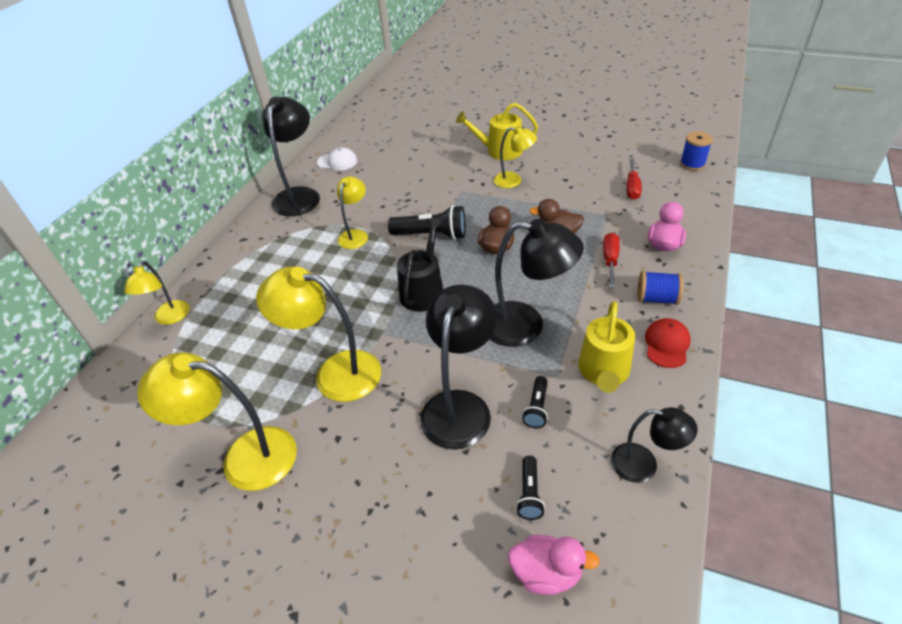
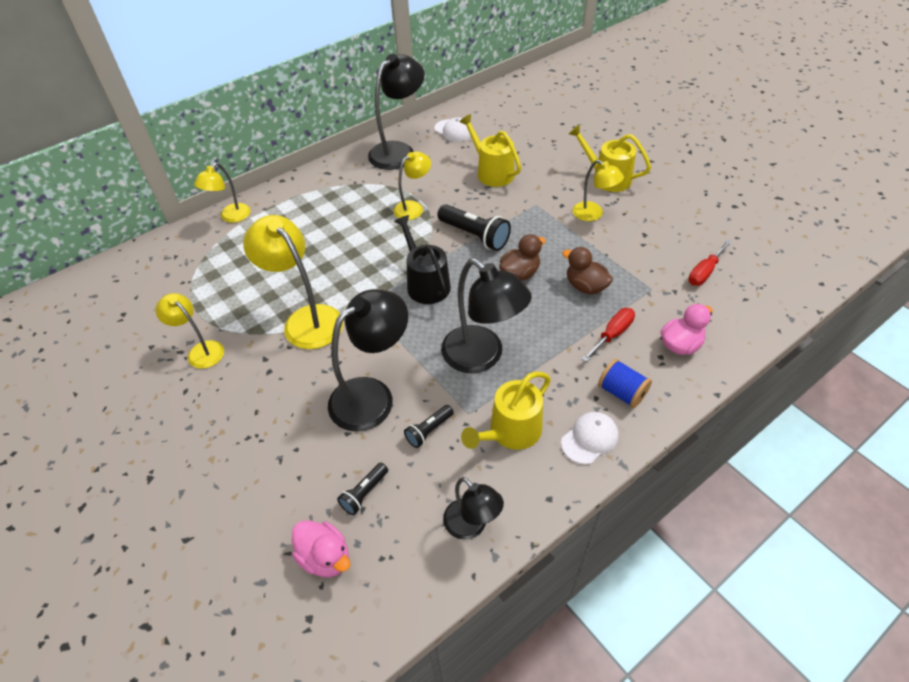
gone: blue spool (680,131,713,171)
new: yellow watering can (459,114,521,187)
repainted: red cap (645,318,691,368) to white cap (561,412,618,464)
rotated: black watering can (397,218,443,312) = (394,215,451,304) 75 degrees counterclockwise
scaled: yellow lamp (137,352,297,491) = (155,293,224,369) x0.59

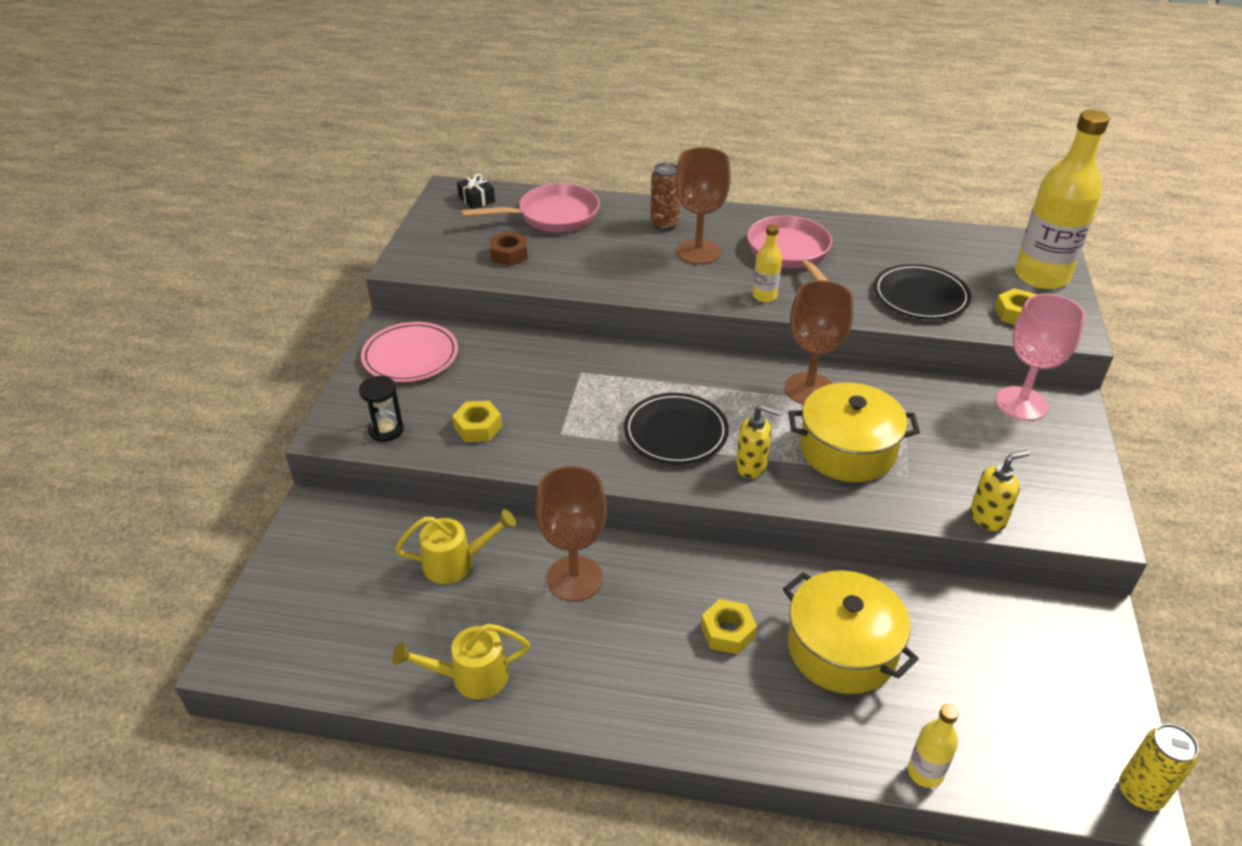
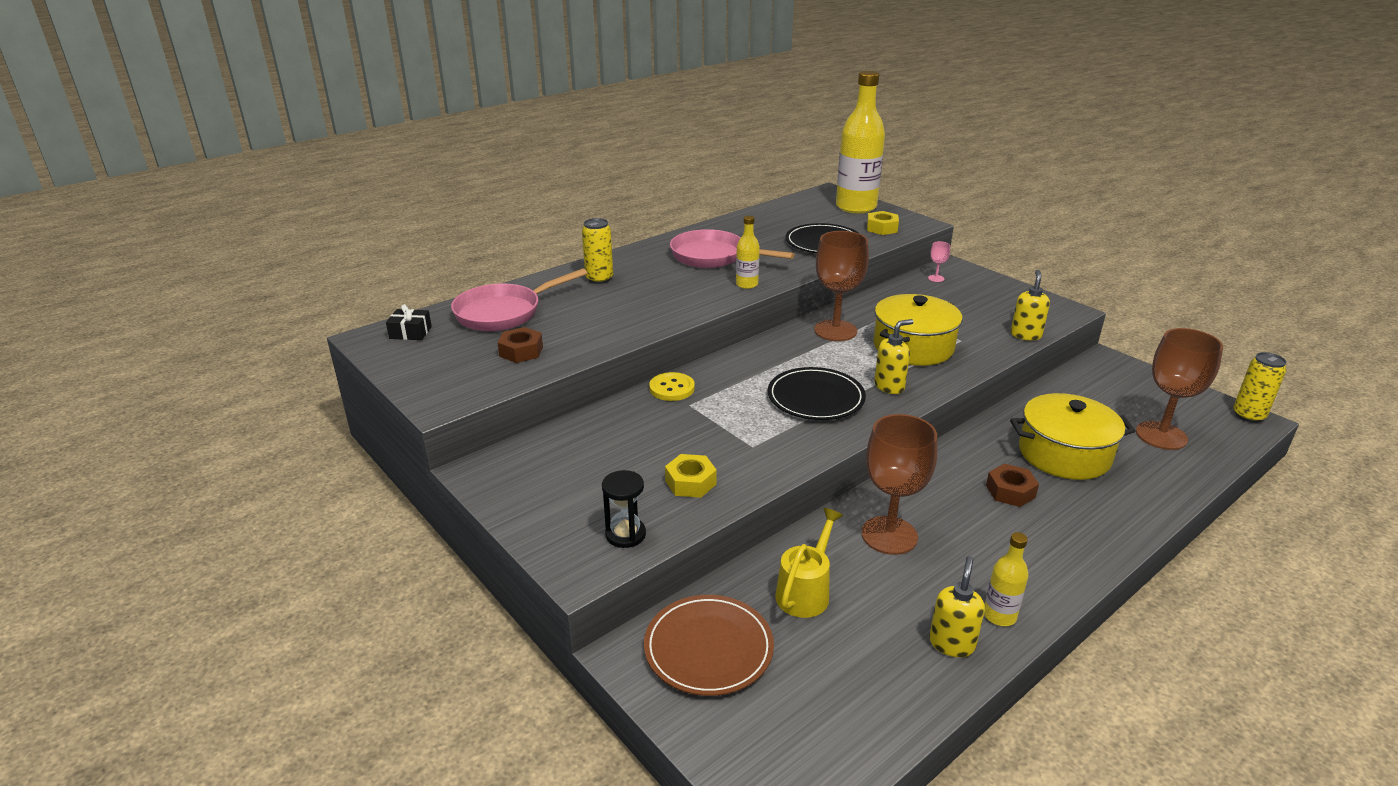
gone: pink plate (361,322,458,382)
new: brown plate (644,595,774,696); yellow button (649,372,695,401)
shifted: brown goblet (675,147,731,265) to (1136,328,1223,450); yellow bottle (908,704,959,788) to (984,532,1028,626)
swapped: yellow watering can (392,623,530,700) to yellow soap dispenser (929,556,985,657)
repainted: brown can (650,163,680,231) to yellow can (582,218,613,284); yellow nut (701,599,757,655) to brown nut (986,464,1039,507)
rotated: pink pan (461,183,600,232) = (451,268,587,331) 150 degrees counterclockwise
scaled: pink goblet (996,294,1085,421) = (928,241,950,282) x0.42

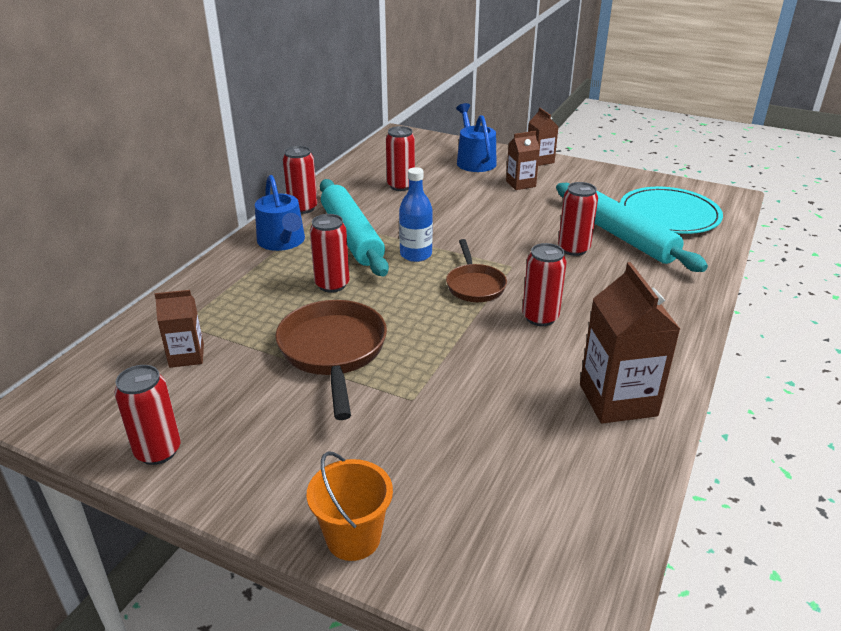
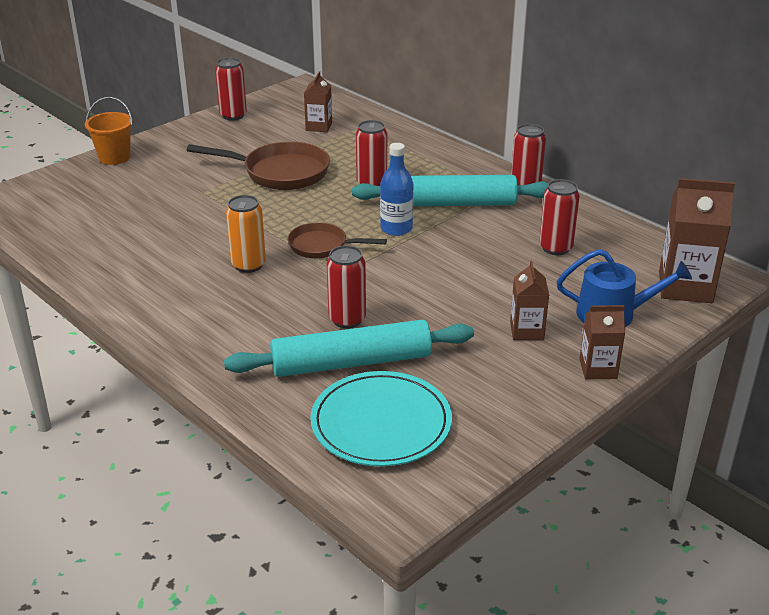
gone: blue watering can (255,175,305,251)
shifted: brown carton (580,262,680,423) to (659,178,735,303)
repainted: red can (522,243,566,326) to orange can (226,195,266,273)

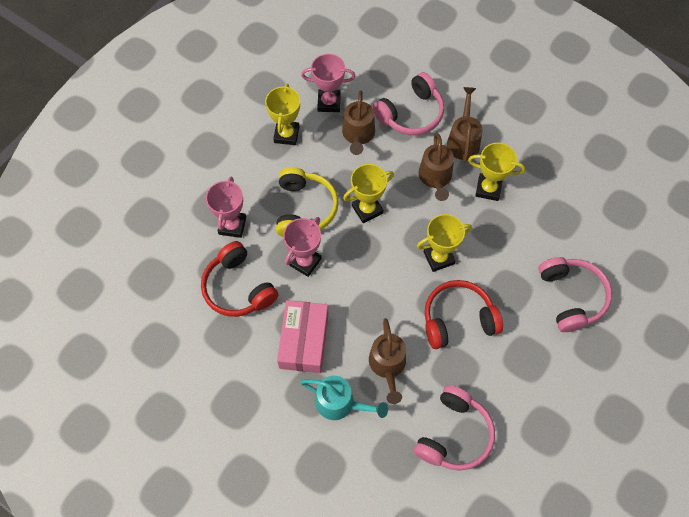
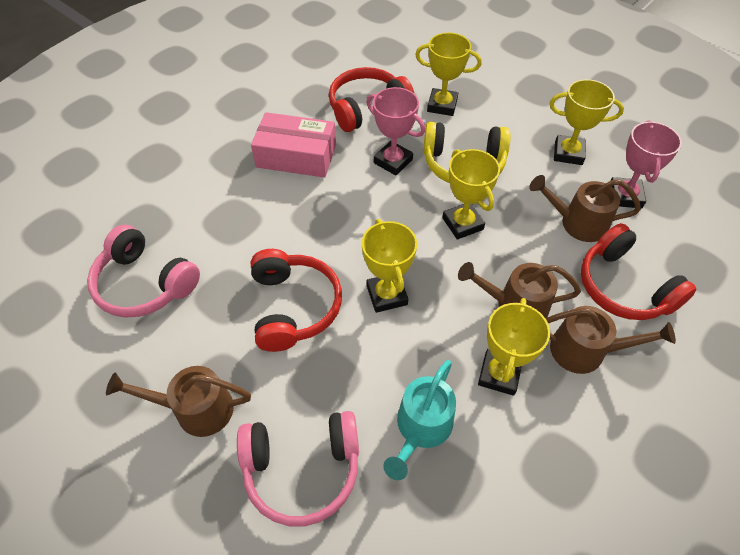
shifted: turquoise watering can (300,376,388,420) to (383,360,456,480); brown watering can (369,318,406,404) to (106,366,251,437)
repainted: pink trophy (206,177,246,238) to yellow trophy (415,33,482,116); pink headphones (372,72,444,135) to red headphones (581,223,697,320)

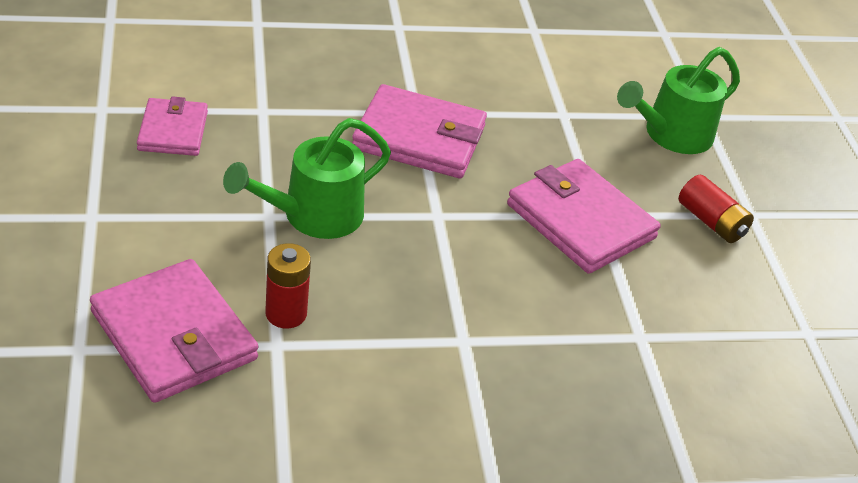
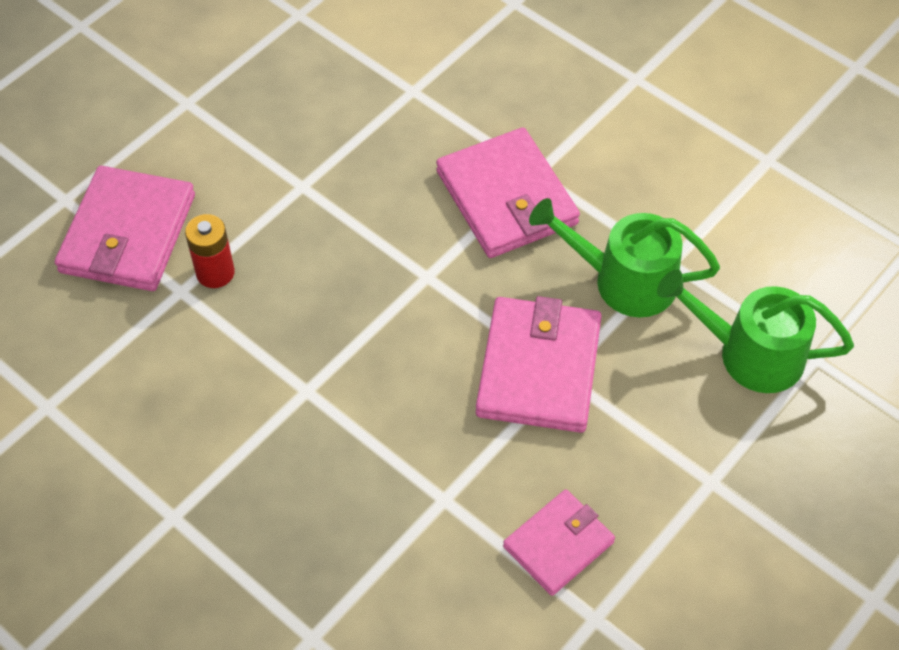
gone: red battery (679,174,754,243)
shifted: pink wallet (137,96,208,156) to (503,489,615,596); green watering can (223,118,391,239) to (529,198,720,317)

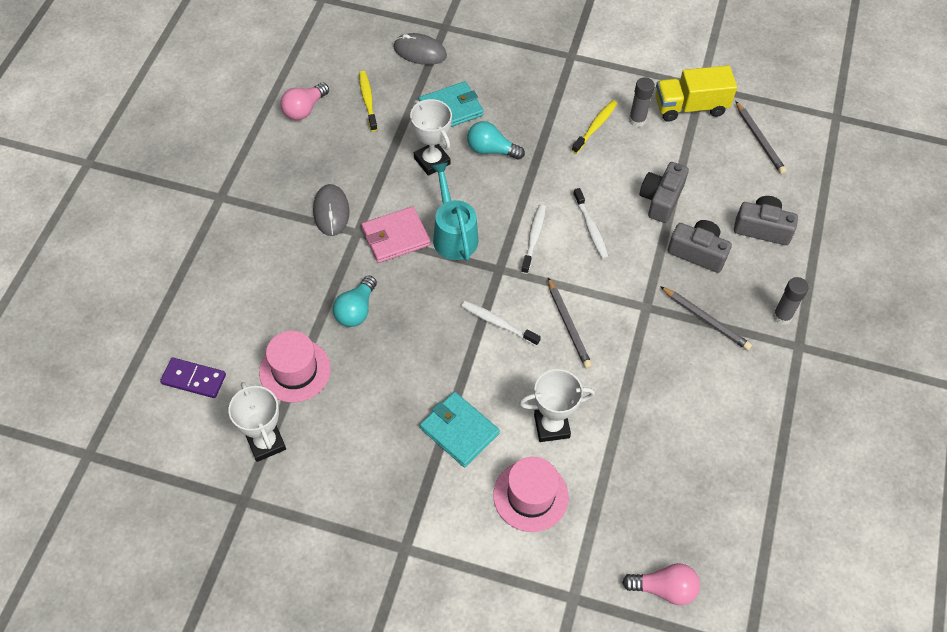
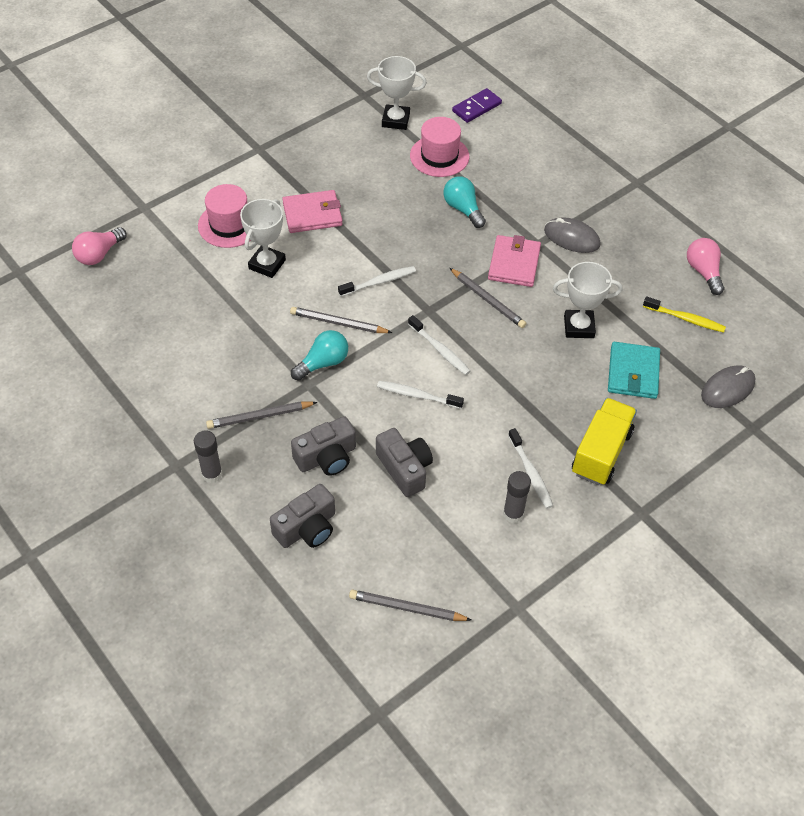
shifted: turquoise light bulb (467,121,525,160) to (291,330,348,381); yellow truck (655,65,737,122) to (572,398,637,485)
swapped: turquoise watering can (431,162,478,261) to grey pencil (450,268,526,328)
repainted: turquoise wallet (420,392,500,467) to pink wallet (282,190,343,233); yellow toothbrush (572,100,618,154) to white toothbrush (508,428,553,509)

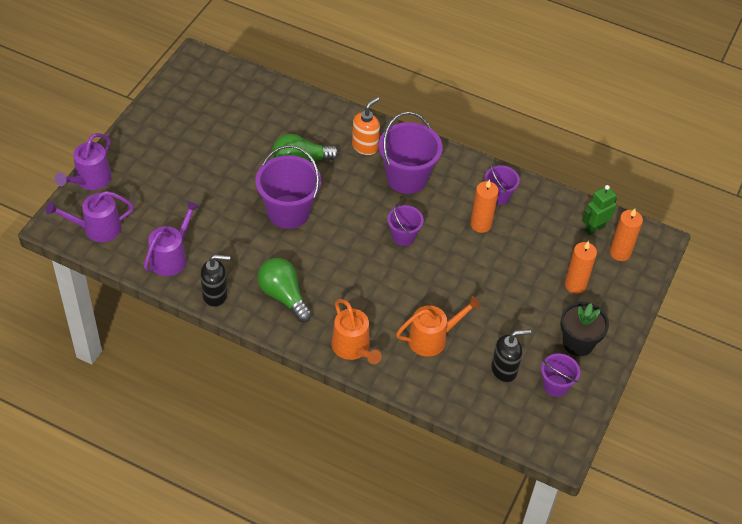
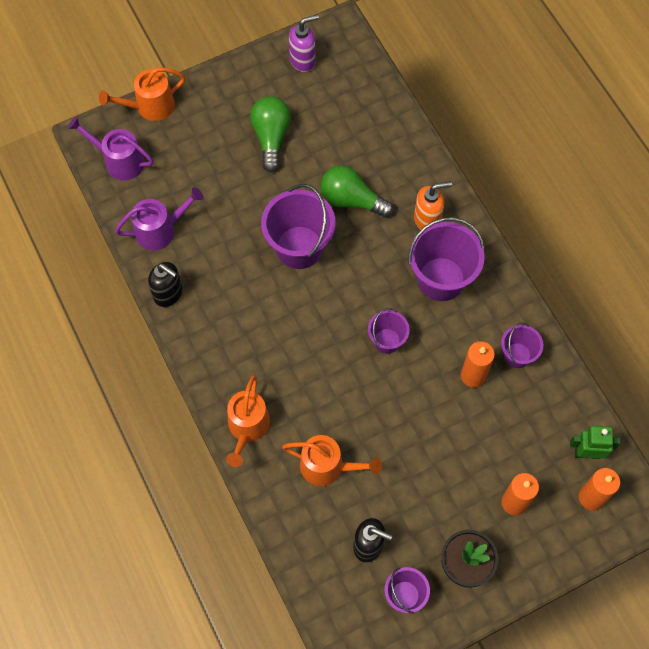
new: purple soap dispenser (289,14,319,72)
shifted: green light bulb (258,258,312,322) to (250,96,291,172)
repainted: purple watering can (55,133,112,190) to orange watering can (99,68,185,121)

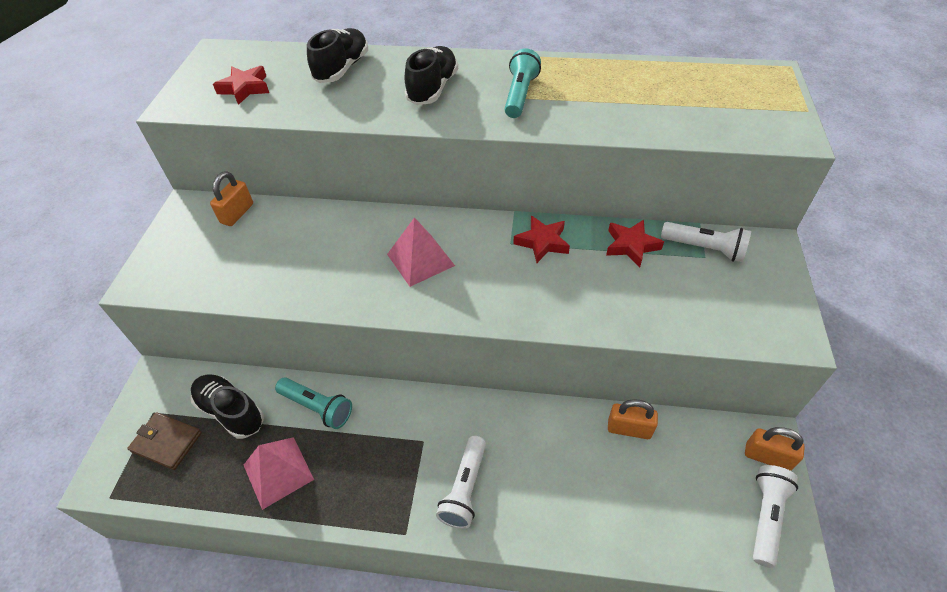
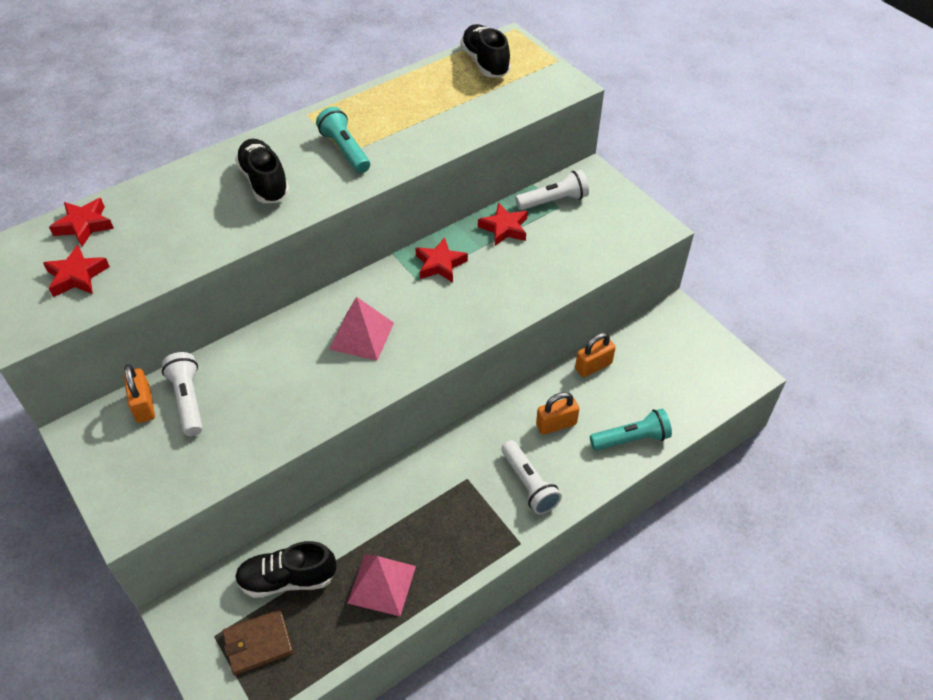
new: red star (49,198,114,247)
shifted: turquoise flashlight (275,377,352,429) to (590,409,672,451); black shoe (307,28,368,83) to (461,24,511,78); orange padlock (745,427,805,471) to (536,392,579,435); white flashlight (753,465,798,568) to (162,352,203,436)

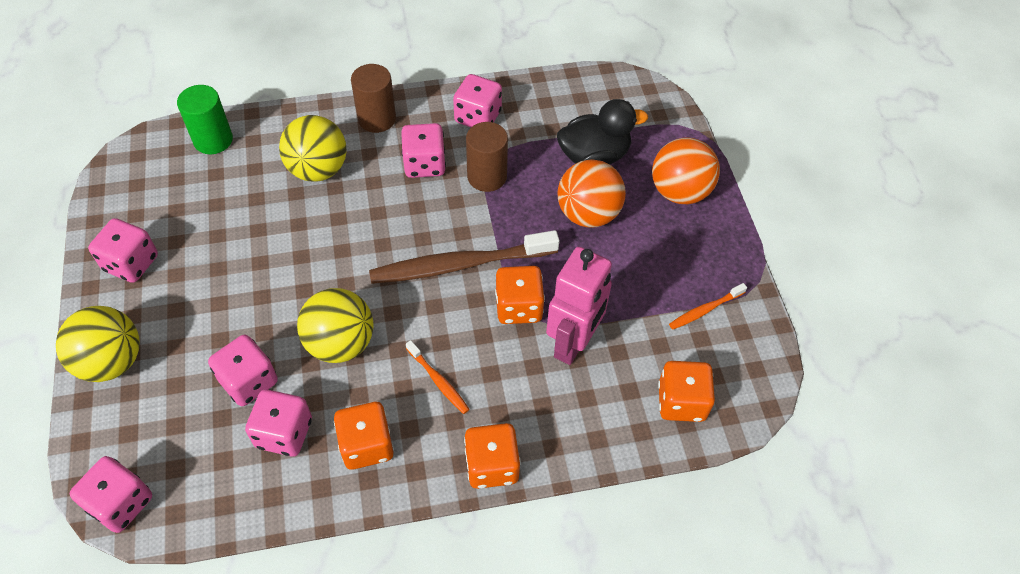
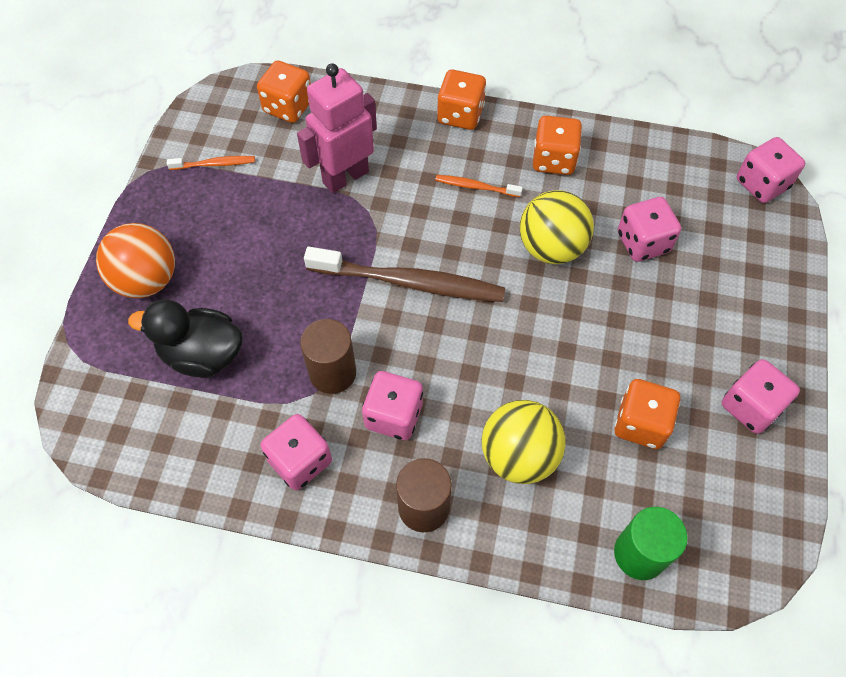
gone: yellow ball (56,306,140,382); pink dice (245,389,312,457); orange ball (557,159,626,228)
shifted: orange dice (495,266,545,324) to (615,379,680,449)
rotated: orange toothbrush (406,340,470,414) = (435,175,523,197) 60 degrees counterclockwise

